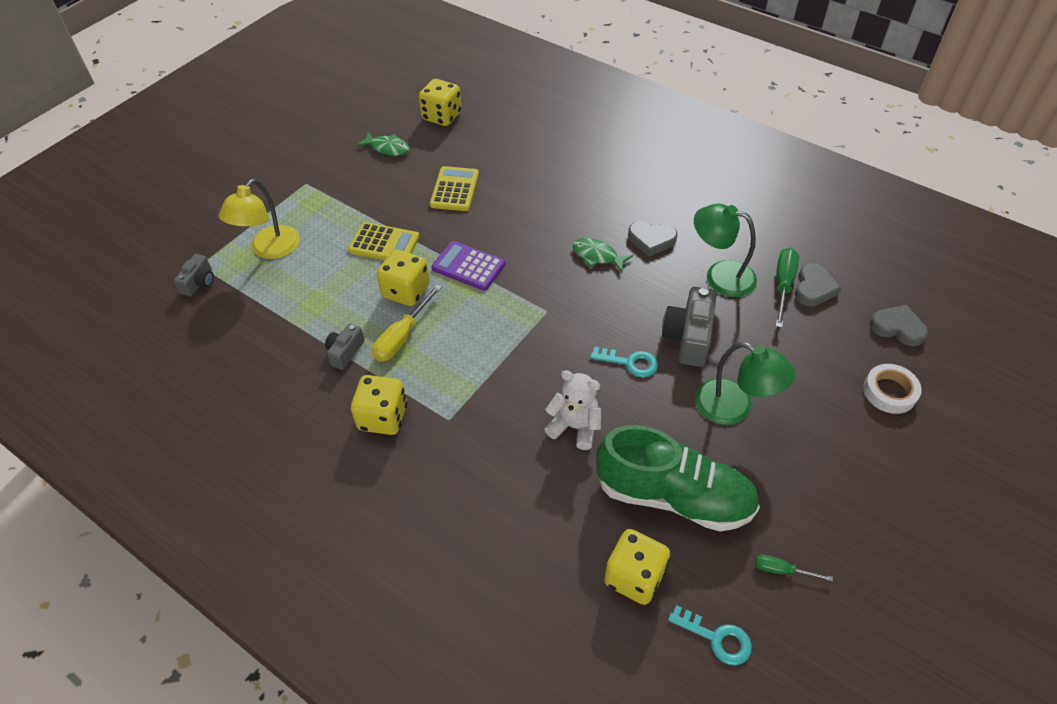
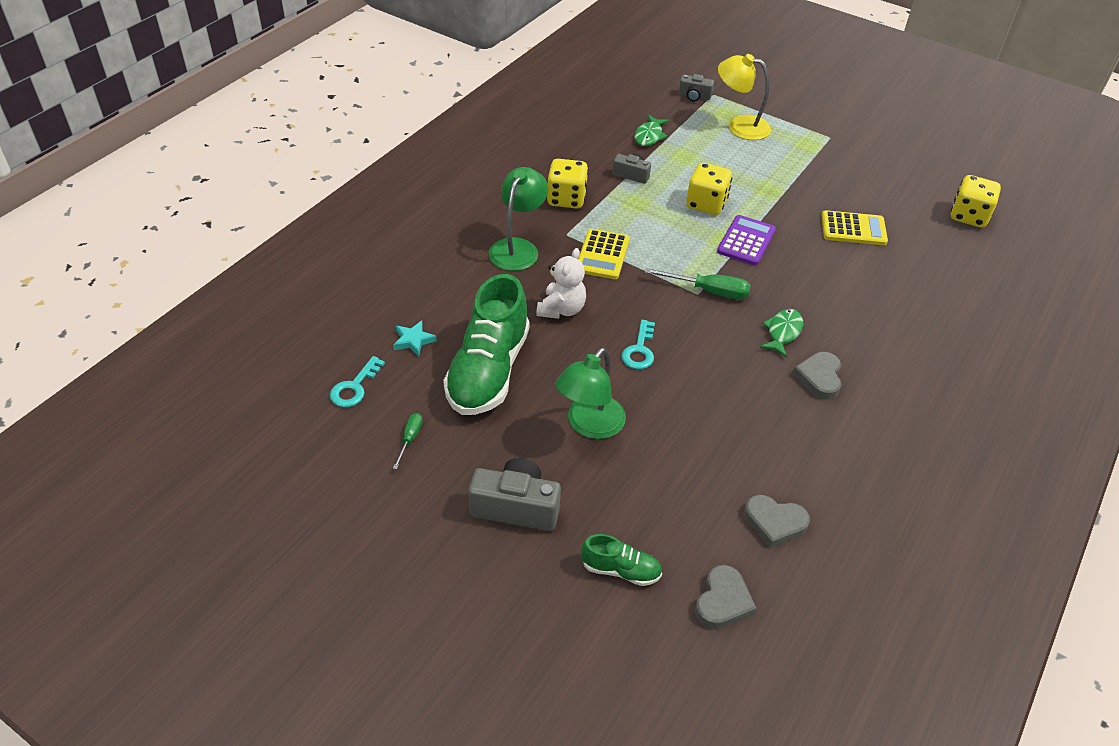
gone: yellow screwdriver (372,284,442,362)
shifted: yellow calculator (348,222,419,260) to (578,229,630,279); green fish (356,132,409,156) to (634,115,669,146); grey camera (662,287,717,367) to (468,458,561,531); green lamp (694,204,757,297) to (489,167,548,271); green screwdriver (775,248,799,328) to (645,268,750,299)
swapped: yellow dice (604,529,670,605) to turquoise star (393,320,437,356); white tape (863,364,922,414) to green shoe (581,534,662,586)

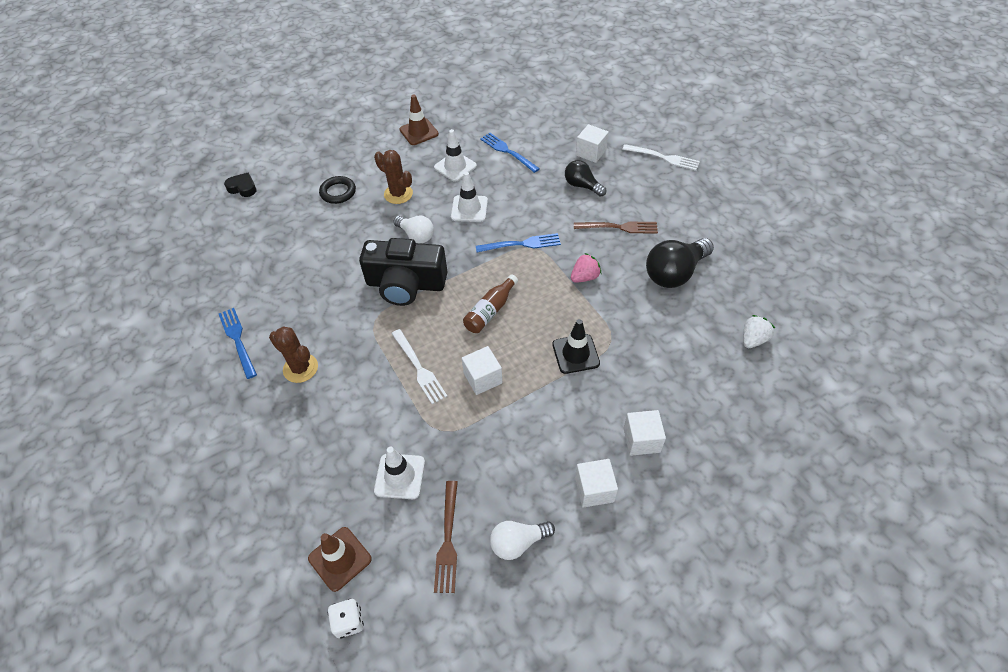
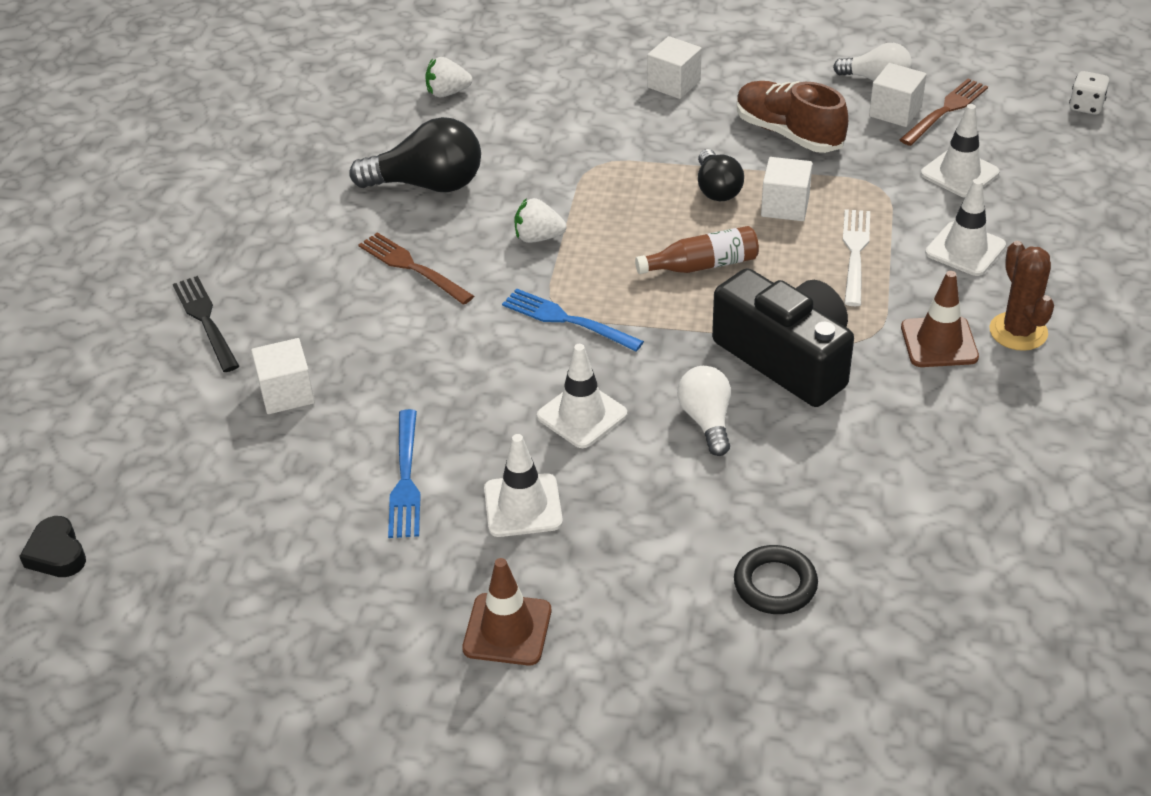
gone: blue fork (219,308,257,379); brown cactus (374,150,413,204); black traffic cone (552,319,600,374)
new: brown shoe (737,81,848,153); white traffic cone (925,179,1006,276)
shifted: black heart (224,173,256,197) to (19,516,86,577); brown traffic cone (308,527,372,592) to (901,271,979,367); black light bulb (565,160,606,197) to (698,149,744,201); white cube (575,459,618,508) to (869,63,927,127)
repainted: pink strawberry (571,253,601,283) to white strawberry (514,198,567,243); white fork (622,144,700,171) to black fork (173,276,239,372)

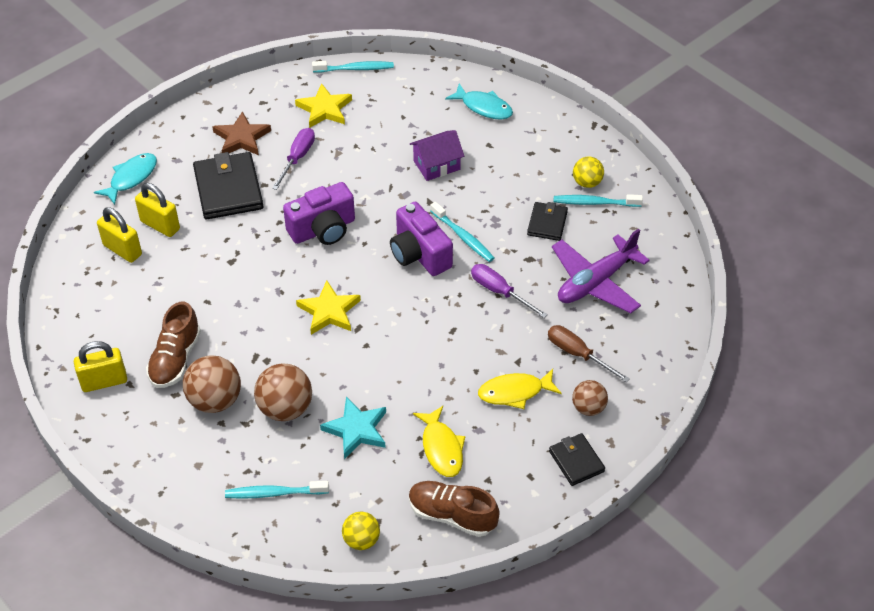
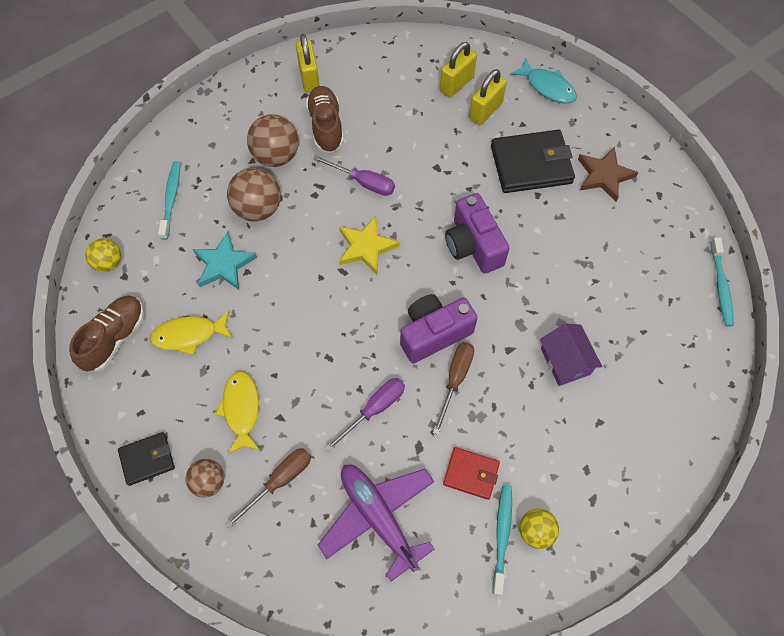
gone: yellow star (295,83,352,128); turquoise fish (445,83,513,119)
shifted: purple screwdriver (272,128,315,190) to (313,155,395,196)
swapped: turquoise toothbrush (430,202,494,262) to brown screwdriver (433,342,474,435)
repainted: black wallet (527,202,568,241) to red wallet (443,447,500,500)
rotated: brown shoe (146,302,201,388) = (306,86,344,153) 60 degrees clockwise

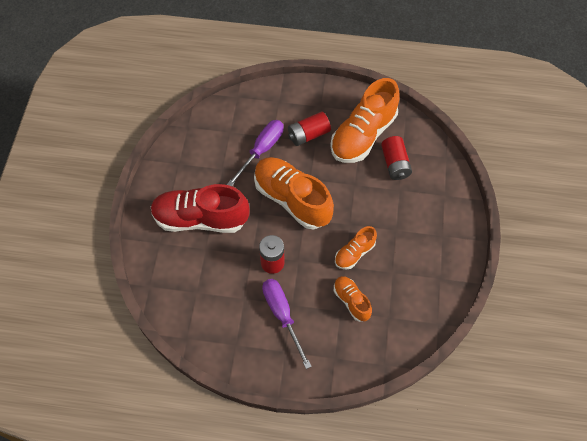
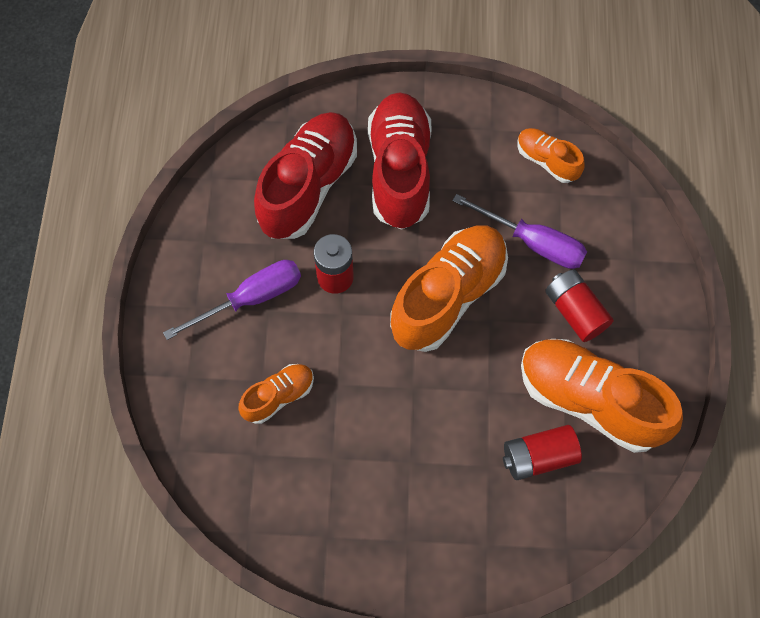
new: red shoe (254,112,357,239)
shifted: orange shoe (335,226,377,269) to (517,128,584,183)

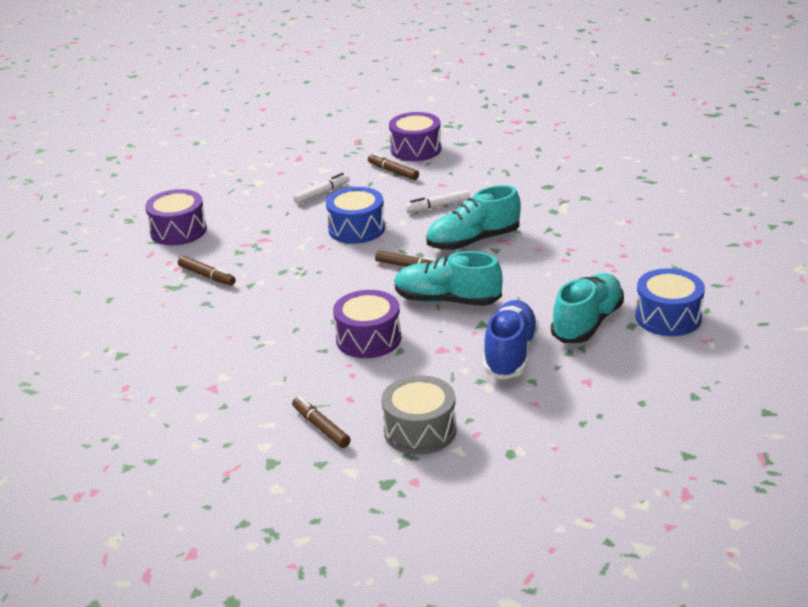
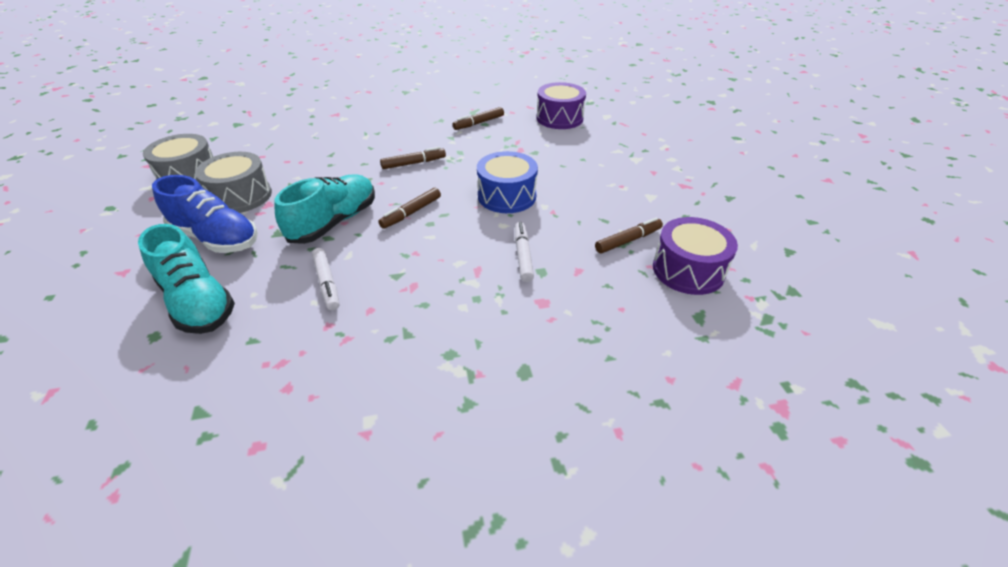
gone: purple drum (333,290,401,358); turquoise shoe (426,185,521,250); blue drum (635,268,705,336)
new: grey drum (195,152,272,213)
shifted: brown marker (292,396,351,448) to (380,147,446,169); white marker (293,173,350,205) to (312,248,339,311)

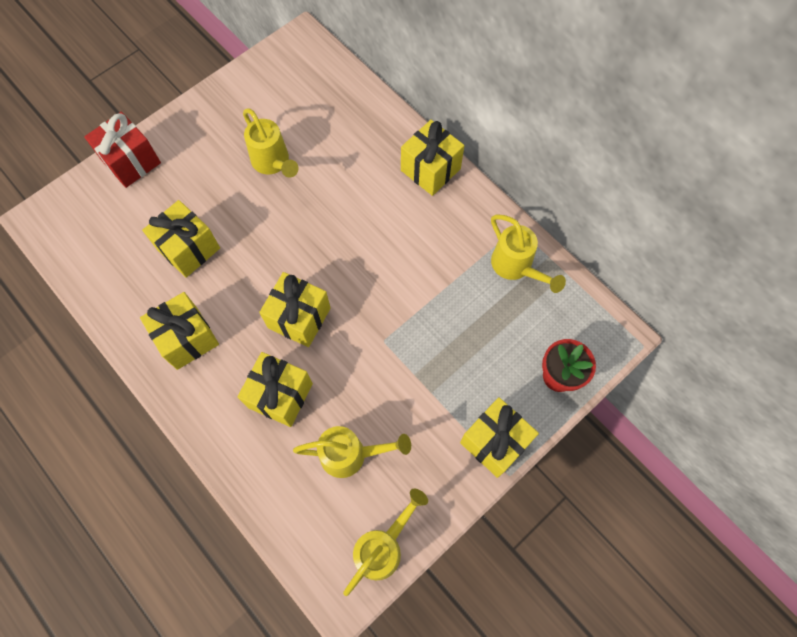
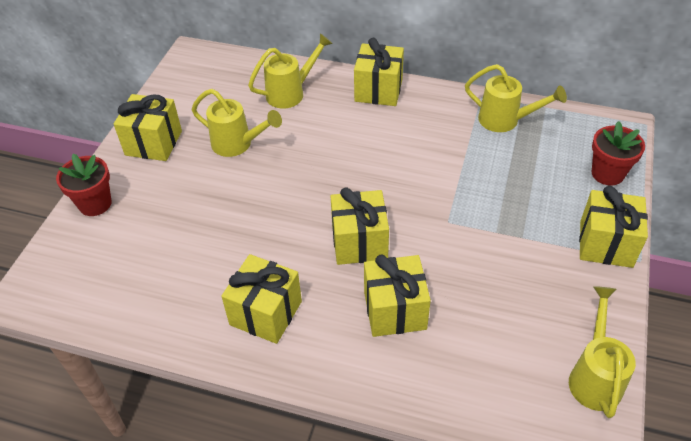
shifted: yellow gift (142,200,220,278) to (114,94,182,161); yellow watering can (293,426,411,478) to (248,33,333,109)
swapped: red gift (84,112,161,188) to red flower pot (56,154,112,216)

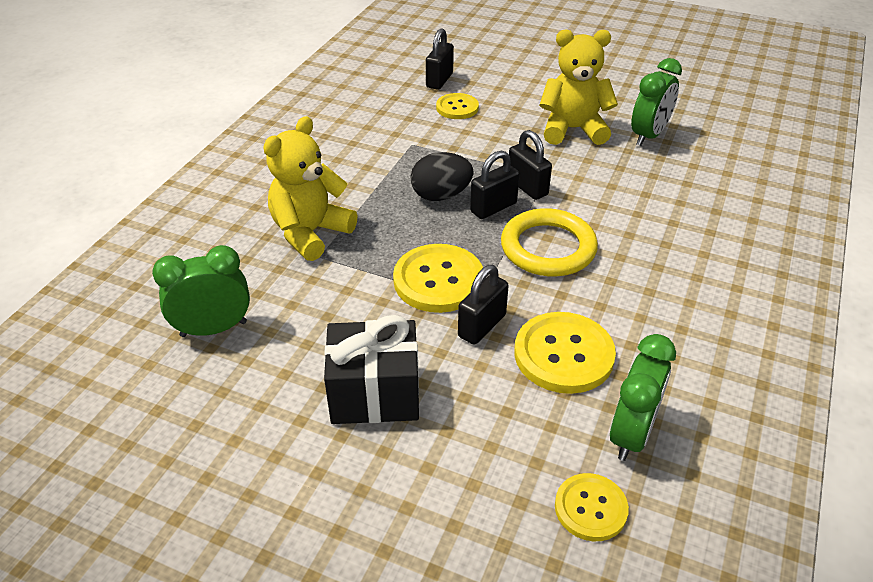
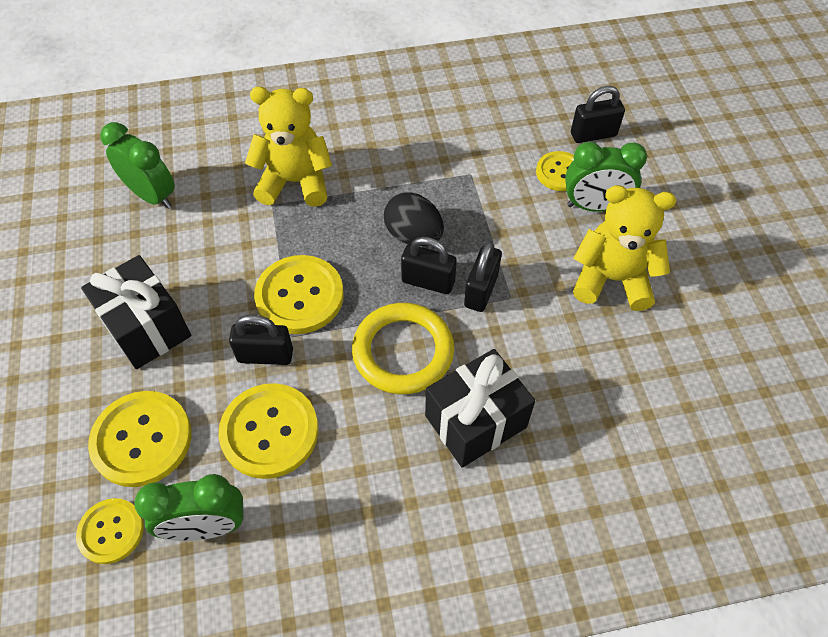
new: yellow button (88,391,192,487); black gift (425,349,535,468)
shifted: green clock (631,58,682,146) to (565,142,647,212)
rotated: yellow teddy bear (539,30,618,145) = (573,185,676,311) 45 degrees counterclockwise

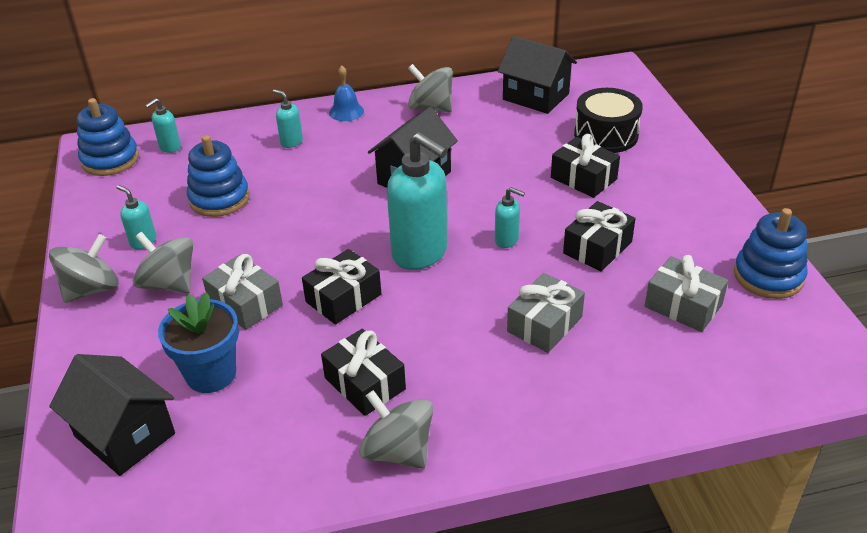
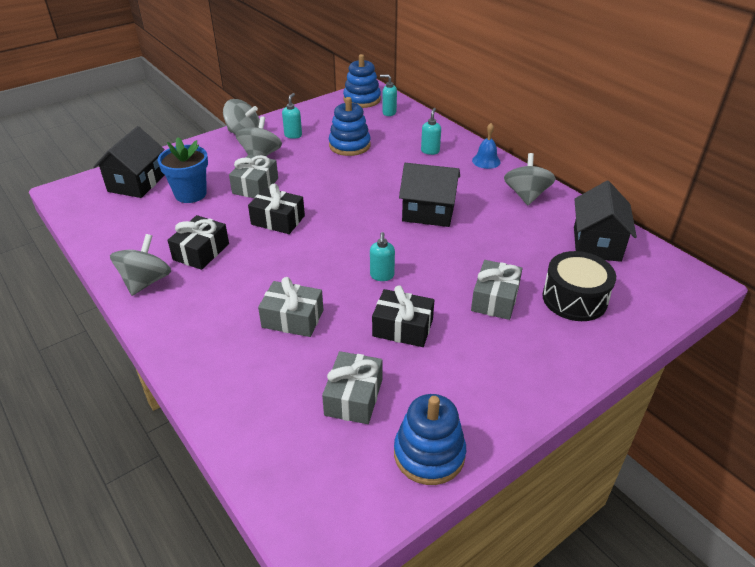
gone: turquoise soap dispenser (387,132,448,270)
repainted: black gift (551,134,620,198) to grey gift (471,260,523,320)

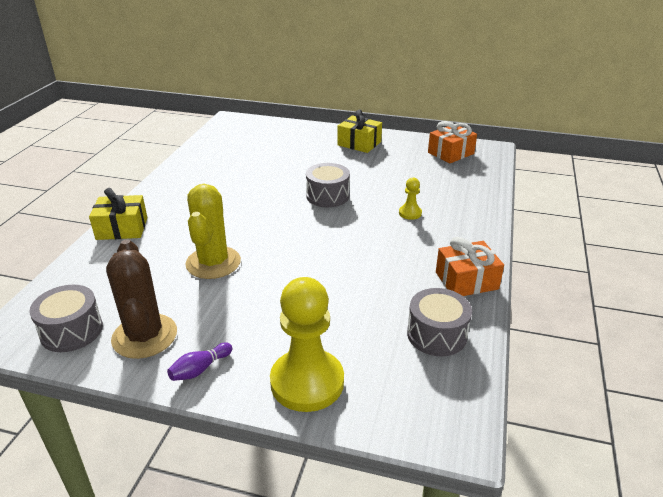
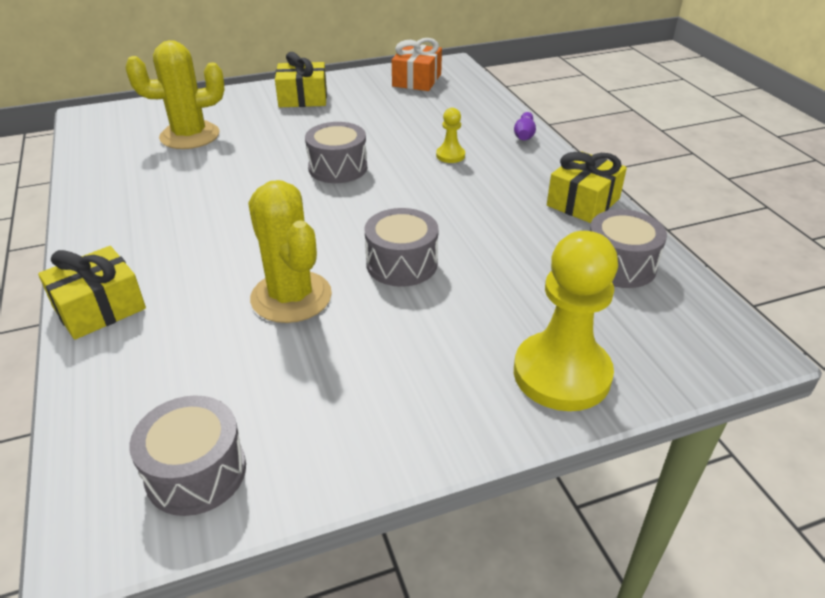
gone: brown cactus (106,239,177,359)
new: yellow cactus (126,40,225,149); grey drum (364,208,439,287)
shifted: purple bowling pin (167,342,232,381) to (514,112,536,140)
repainted: orange gift (436,237,504,296) to yellow gift (547,151,627,223)

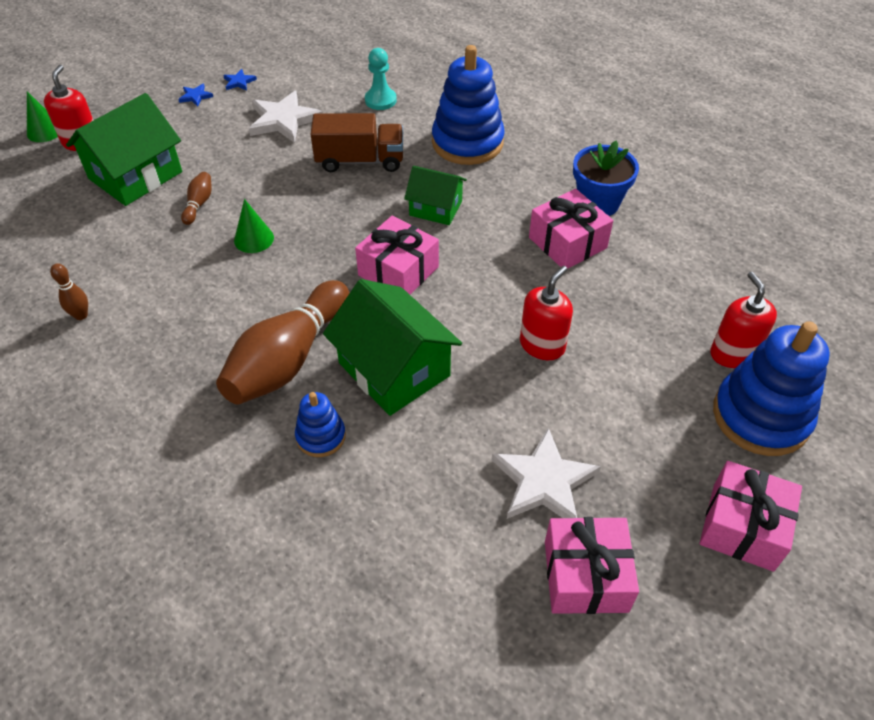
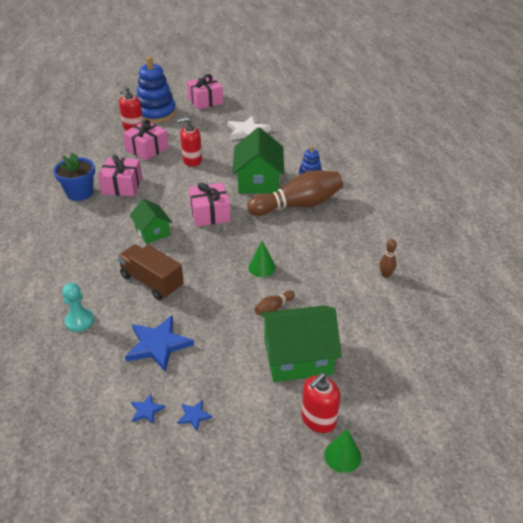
gone: blue stacking toy (432,45,505,165)
shifted: pink gift (545,517,639,614) to (123,120,169,161)
repainted: white star (249,91,323,143) to blue star (125,316,194,372)

